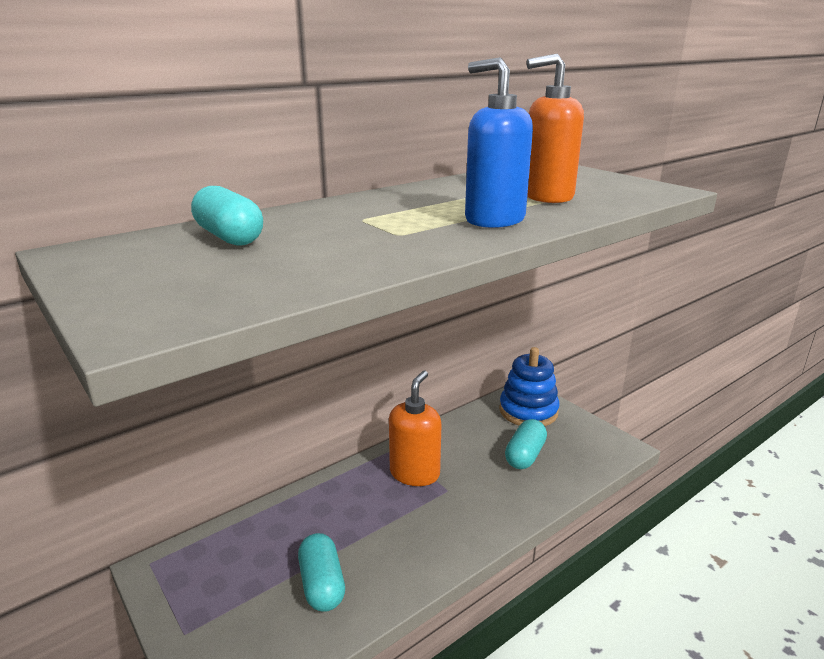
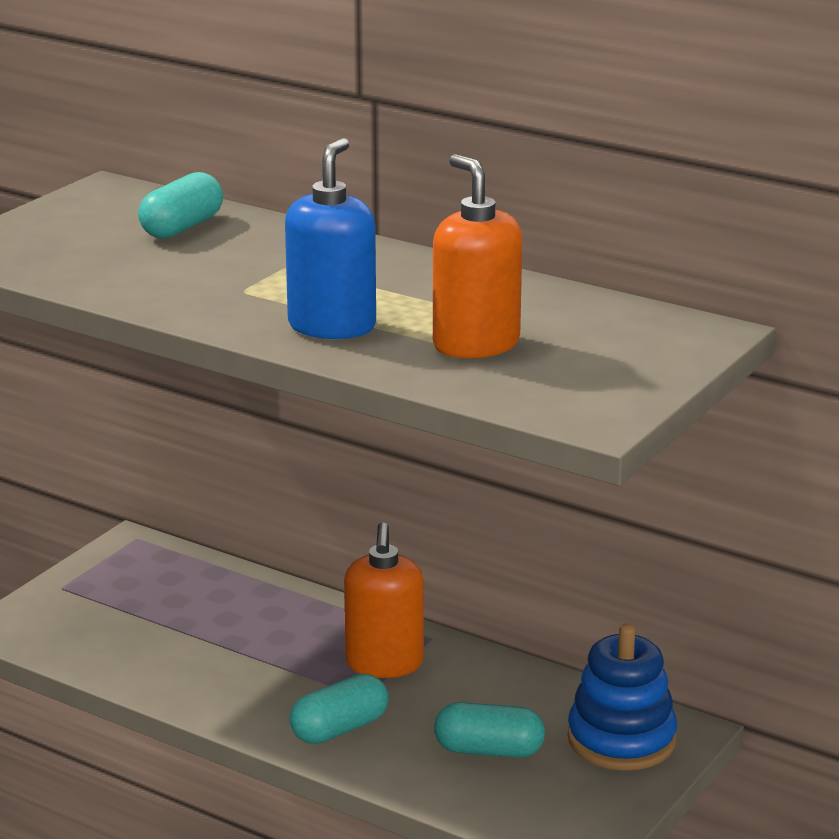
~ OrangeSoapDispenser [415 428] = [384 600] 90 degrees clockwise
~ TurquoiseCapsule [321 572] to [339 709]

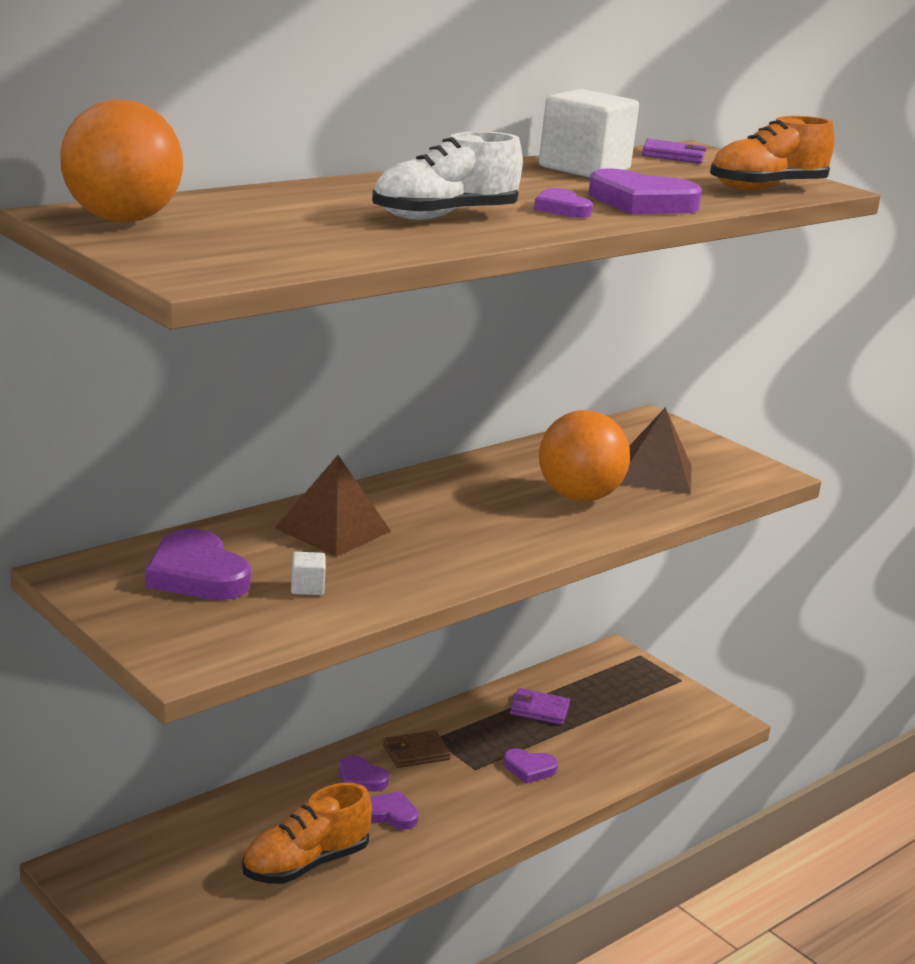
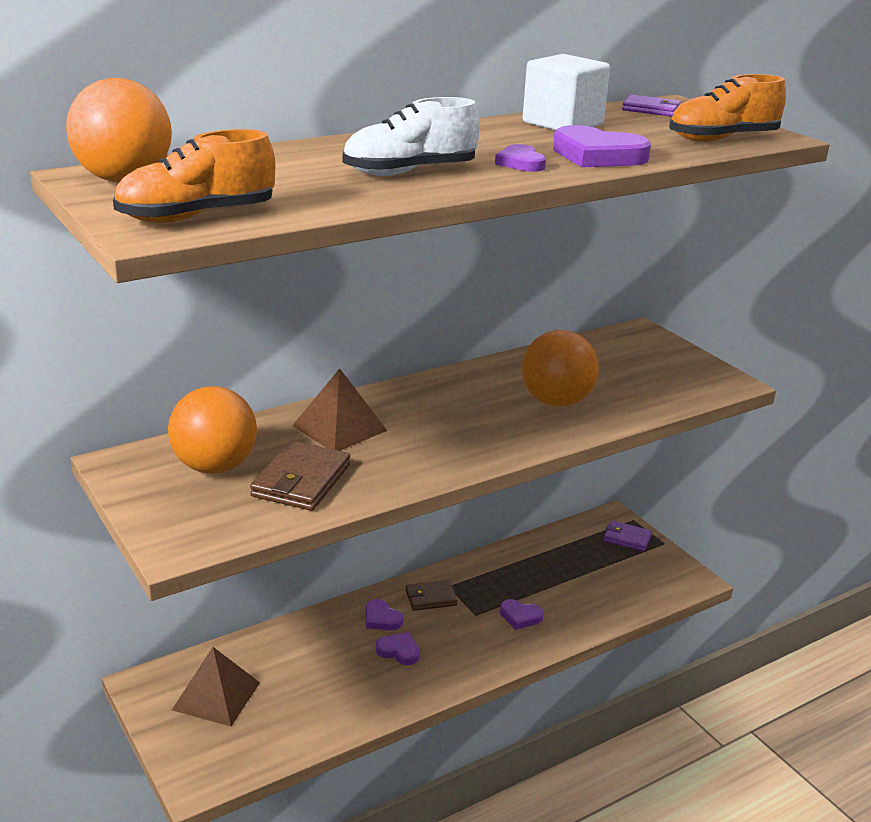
~ BrownPyramid [656 450] to [216 686]
~ PurpleHeart [198 564] to OrangeBall [212 430]
~ WhiteCube [308 573] to BrownWallet [300 476]
~ PurpleWallet [540 706] to [627 536]
~ OrangeShoe [307 833] to [194 176]

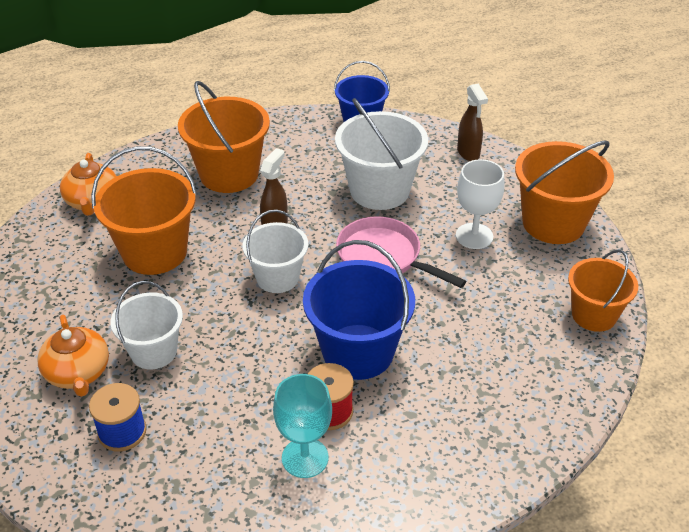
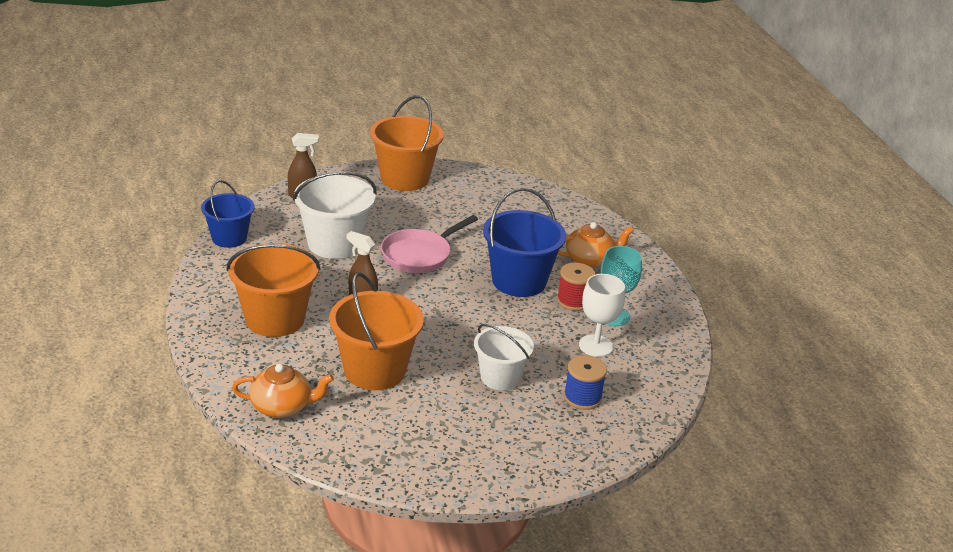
~ WhiteGoblet [480 204] to [602 315]
- WhiteBucket [275 251]
- OrangeBucket [603 291]
~ OrangeTeapot [73 356] to [596 245]

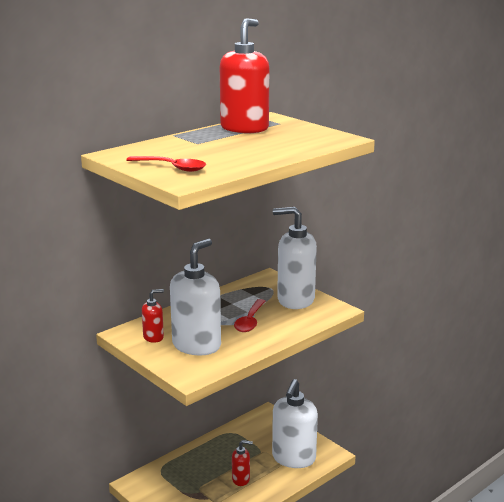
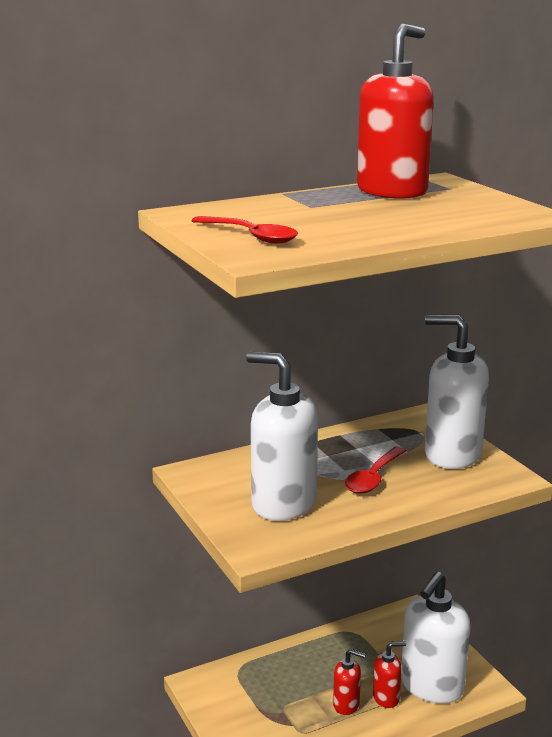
~ WhiteSoapDispenser [195 297] = [282 436] 105 degrees counterclockwise
~ RedSoapDispenser [153 316] to [389 674]

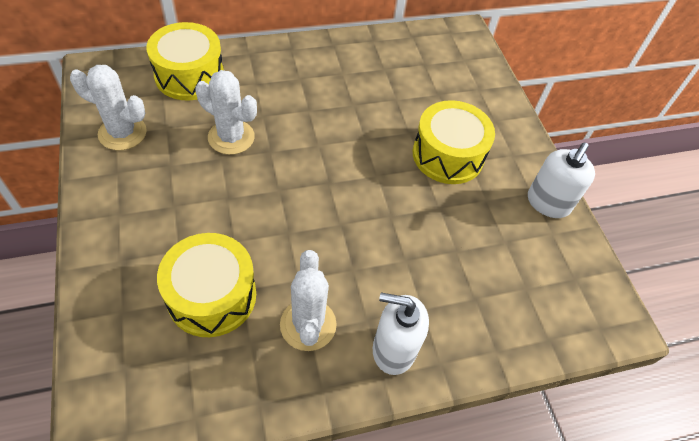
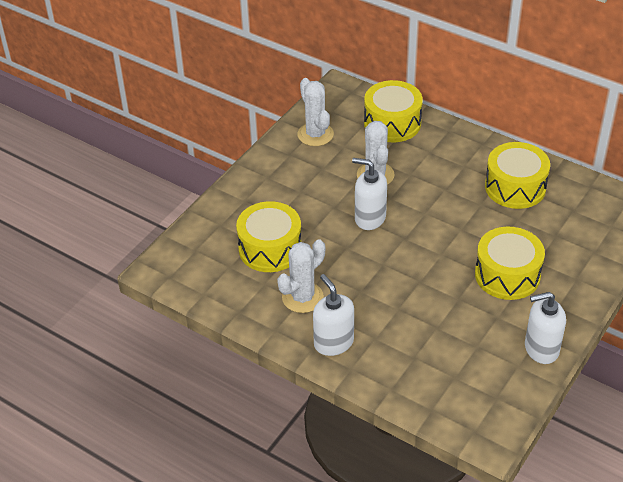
+ YellowDrum [517 175]
+ WhiteSoapDispenser [369 194]

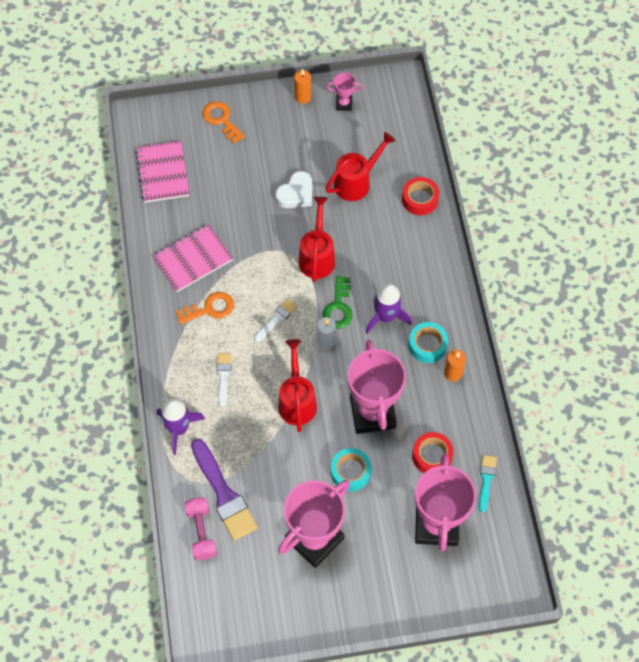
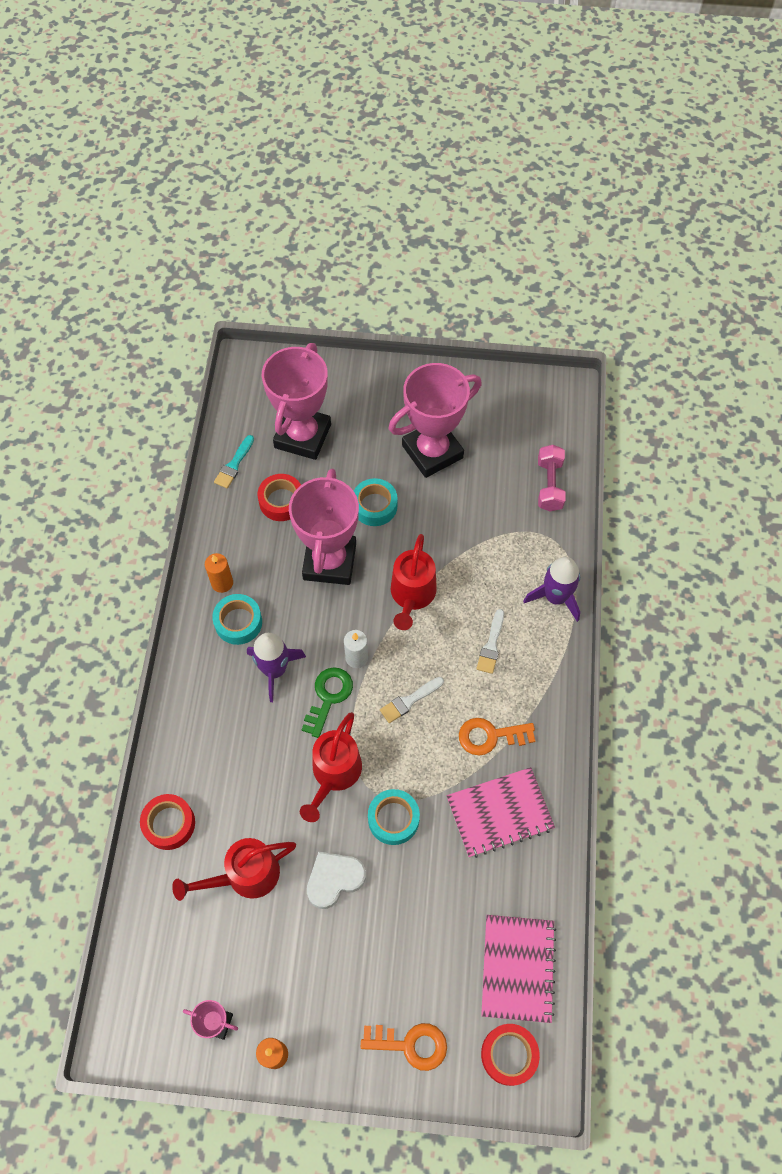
~ OrangeKey [224 122] = [404 1047] 60 degrees counterclockwise
- PurpleBrush [224 490]
+ TurquoiseTape [394 817]
+ RedTape [510 1055]

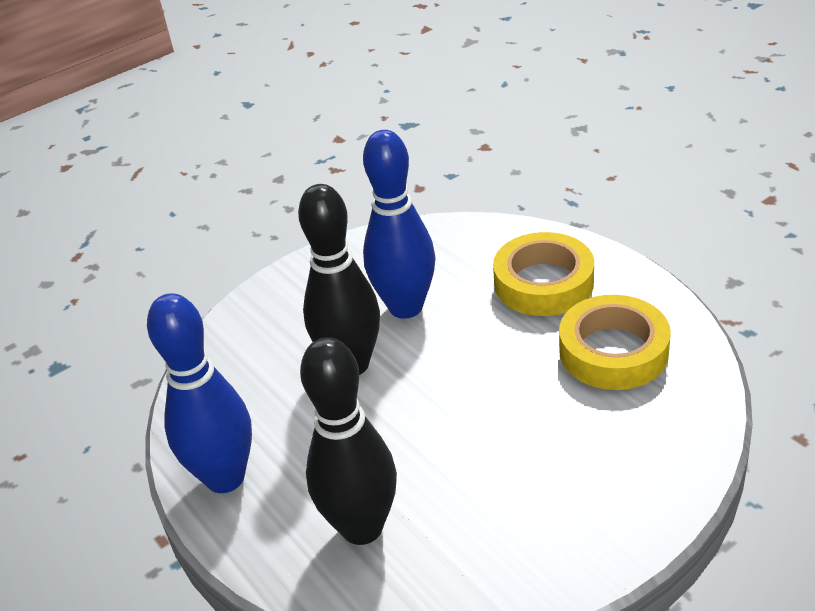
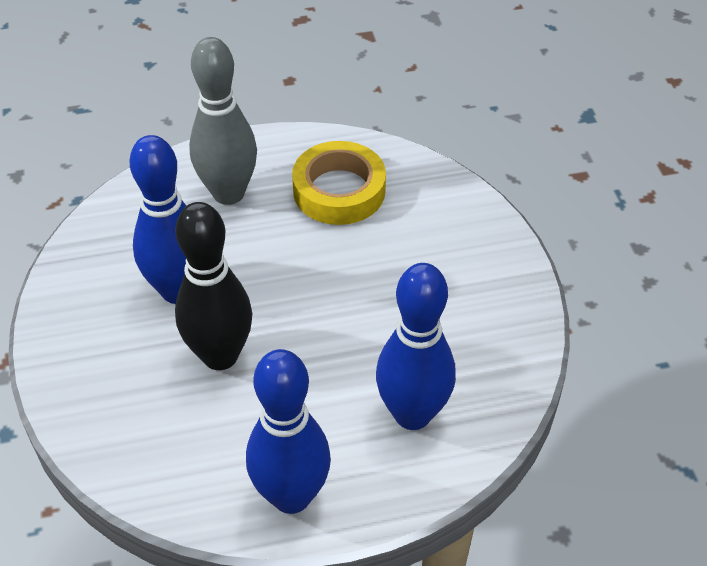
~ YellowTape [543 274] to GreyBowlingPin [223 121]
~ BlackBowlingPin [348 441] to BlueBowlingPin [416 346]

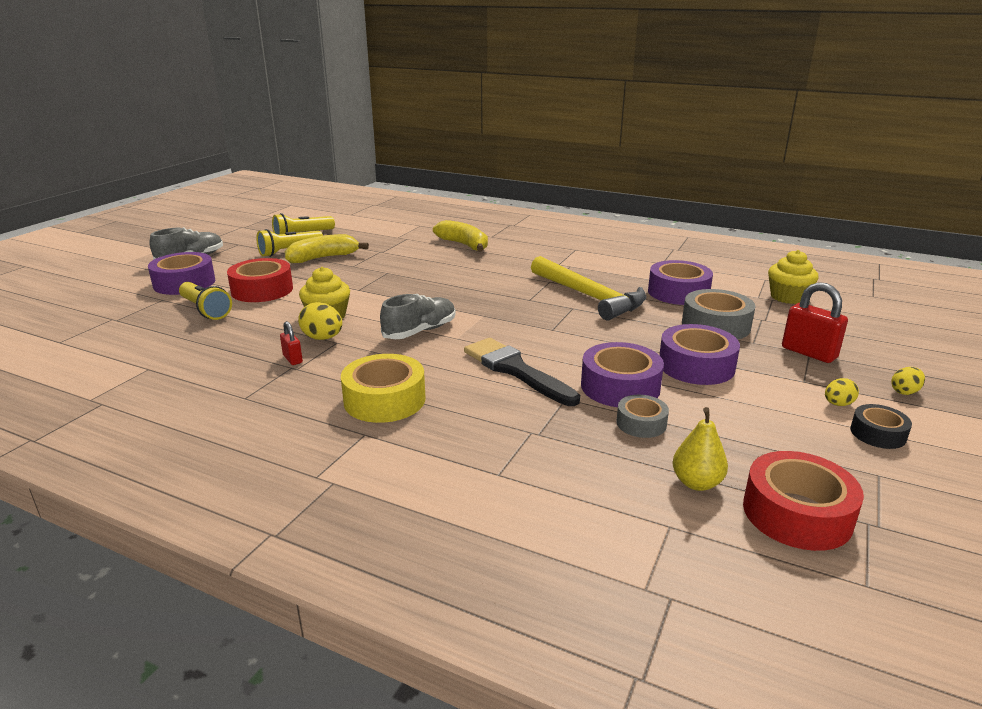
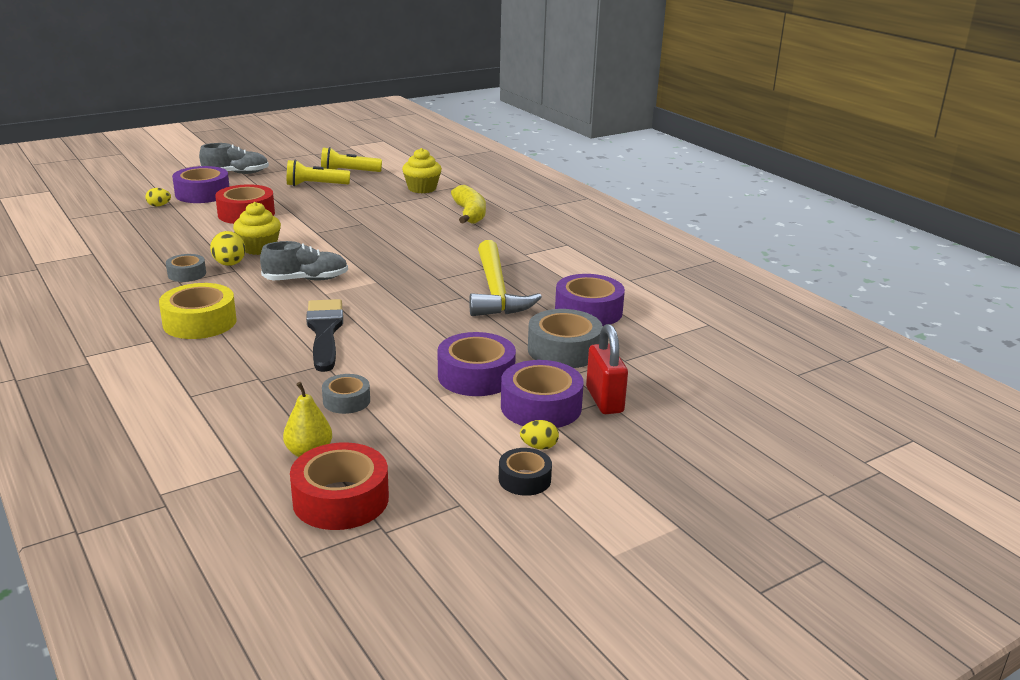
- YellowBanana [327 248]
~ YellowCupcake [793 277] to [422 170]
- YellowFlashlight [205 301]
~ RedPadlock [291 343] to GreyTape [186 268]
~ PurpleTape [622 374] to [542 394]
~ YellowEgg [908 381] to [158 197]

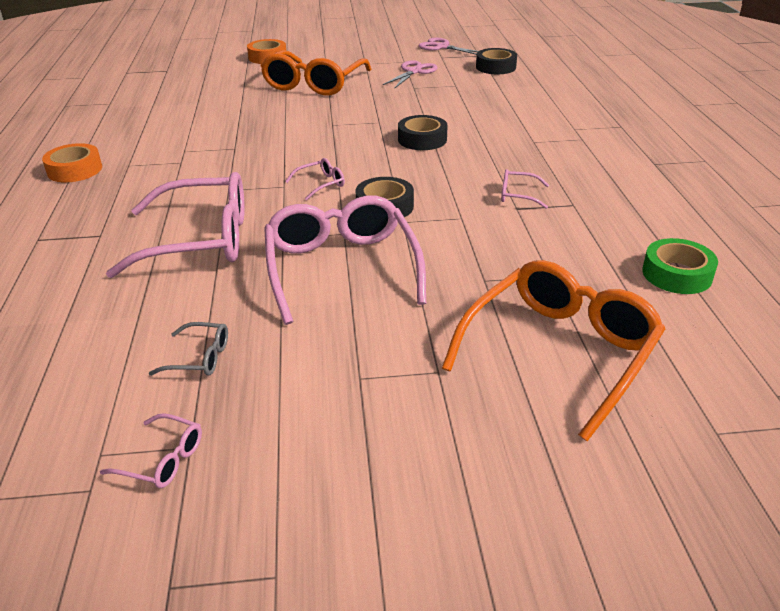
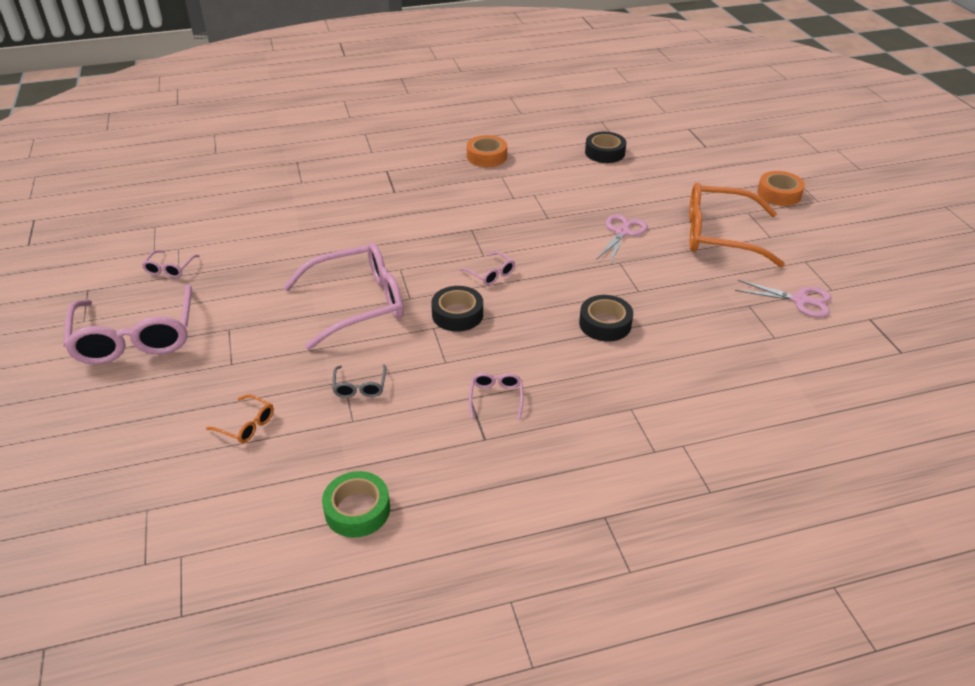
~ PinkScissors [448 46] to [622 238]
~ BlackTape [496 61] to [605 147]
~ PinkGlasses [175 225] to [127 324]
~ OrangeGlasses [553 350] = [240 418] x0.42
~ GreyGlasses [188 349] to [359 381]

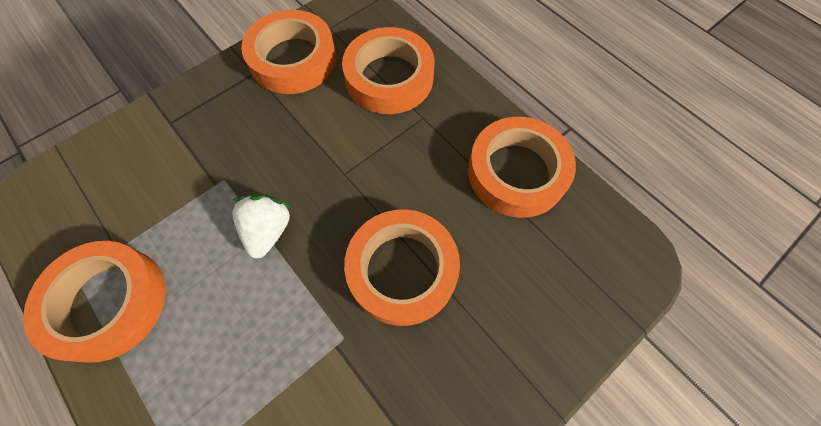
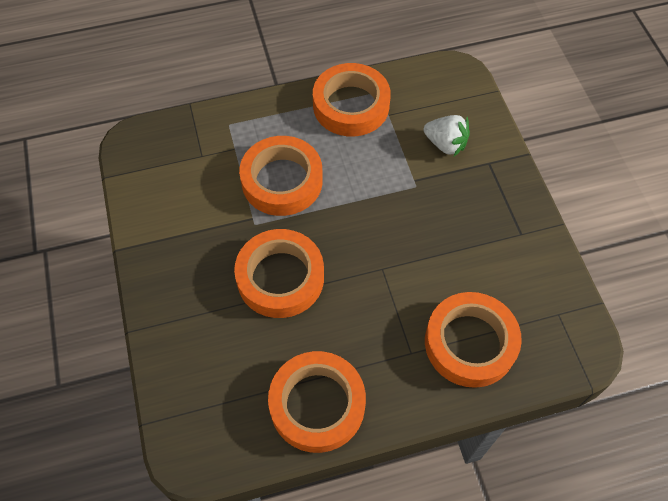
~ OrangeTape [288 52] to [281 176]
~ WhiteStrawberry [261 226] to [447 135]

